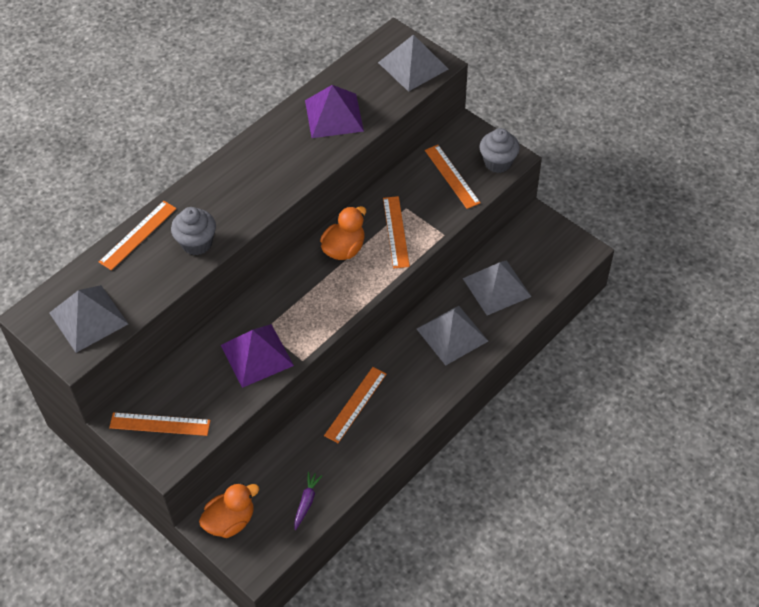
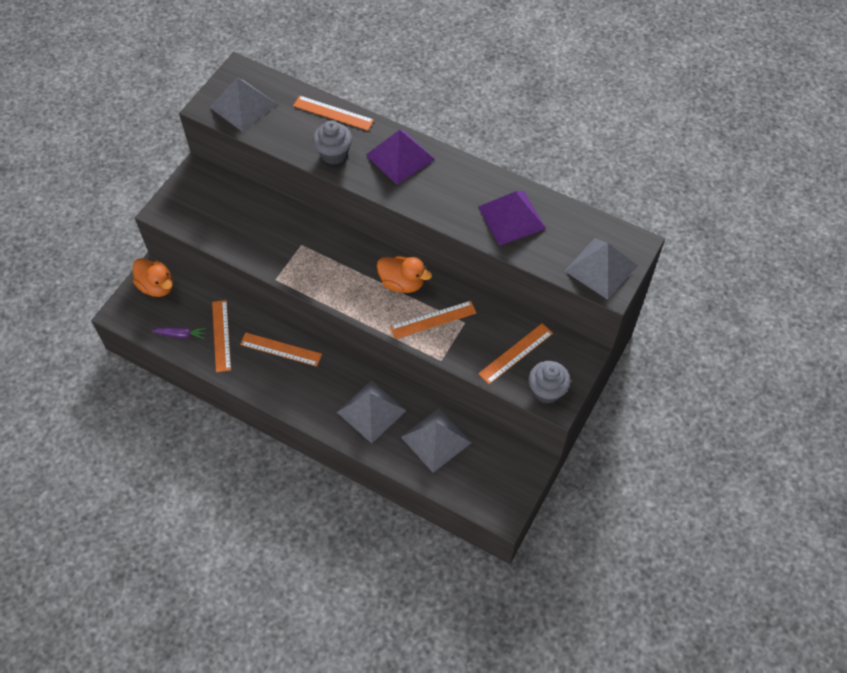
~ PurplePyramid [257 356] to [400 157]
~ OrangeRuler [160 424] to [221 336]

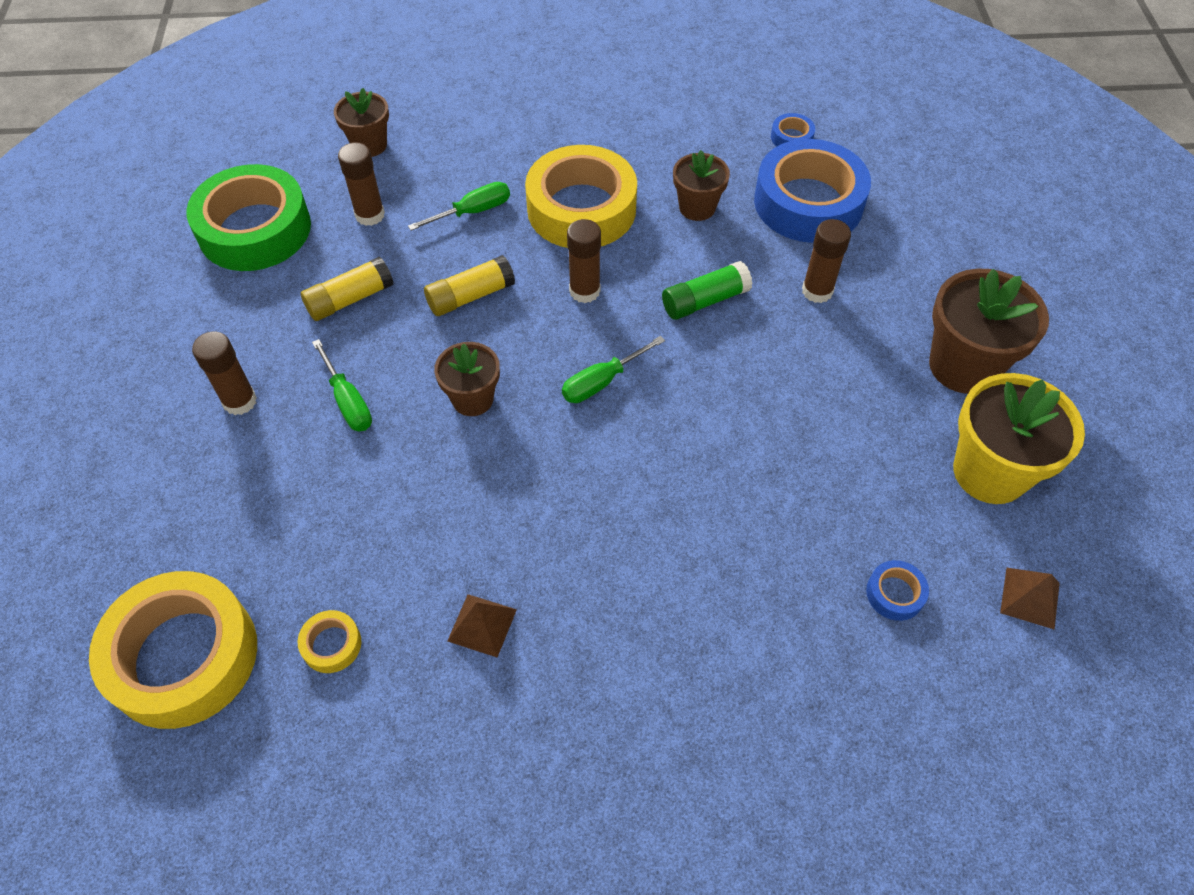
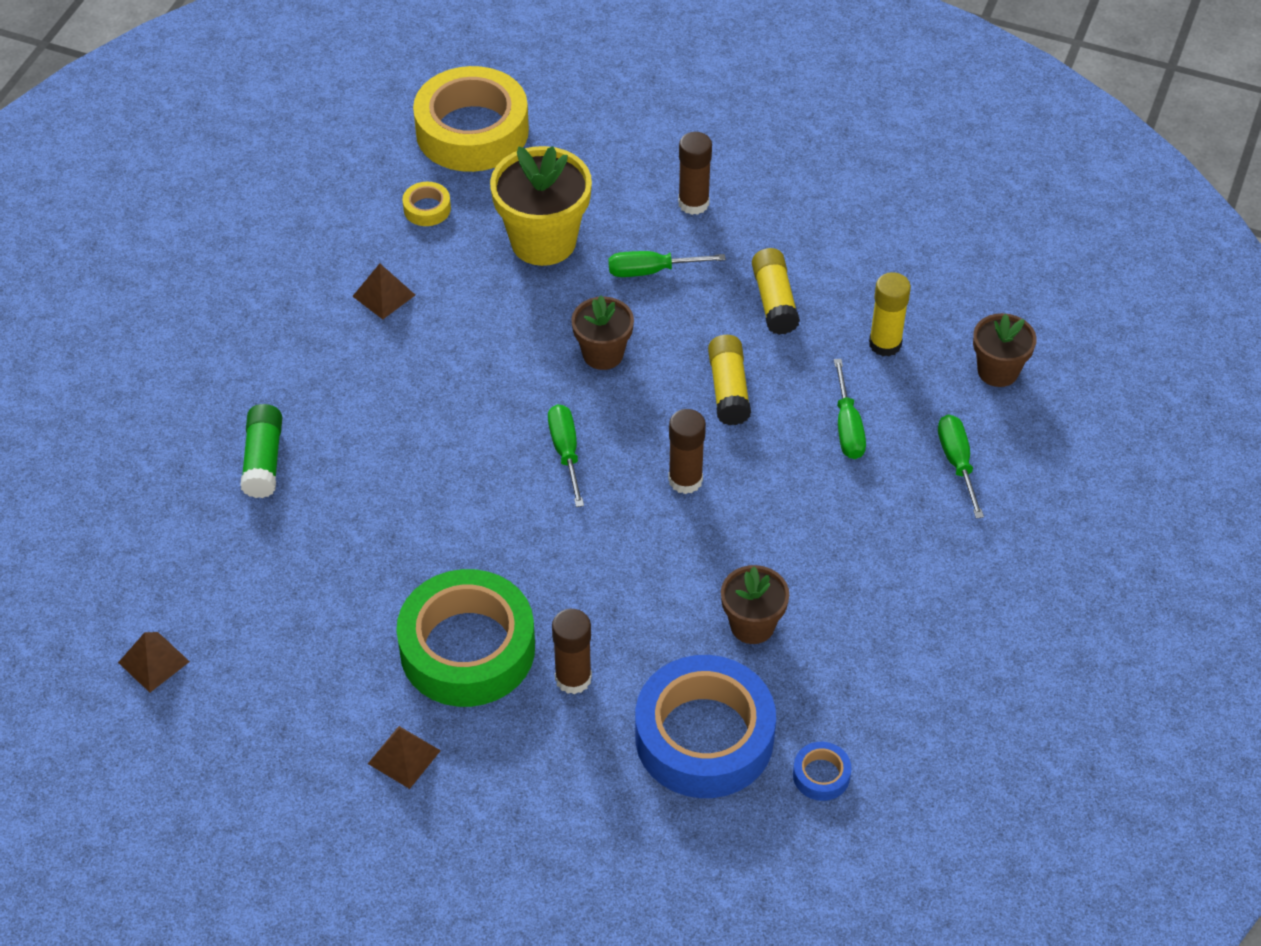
~ BrownGlueStick [361 184] to YellowGlueStick [890 314]
- YellowTape [581 196]
~ GreenTape [248 217] to [465 638]
~ GreenGlueStick [707 290] to [261 451]
~ BrownFlowerPot [989 331] to BrownPyramid [404 757]
~ YellowFlowerPot [1019 438] to [541 206]
- BlueTape [897 590]
+ GreenScrewdriver [961 467]

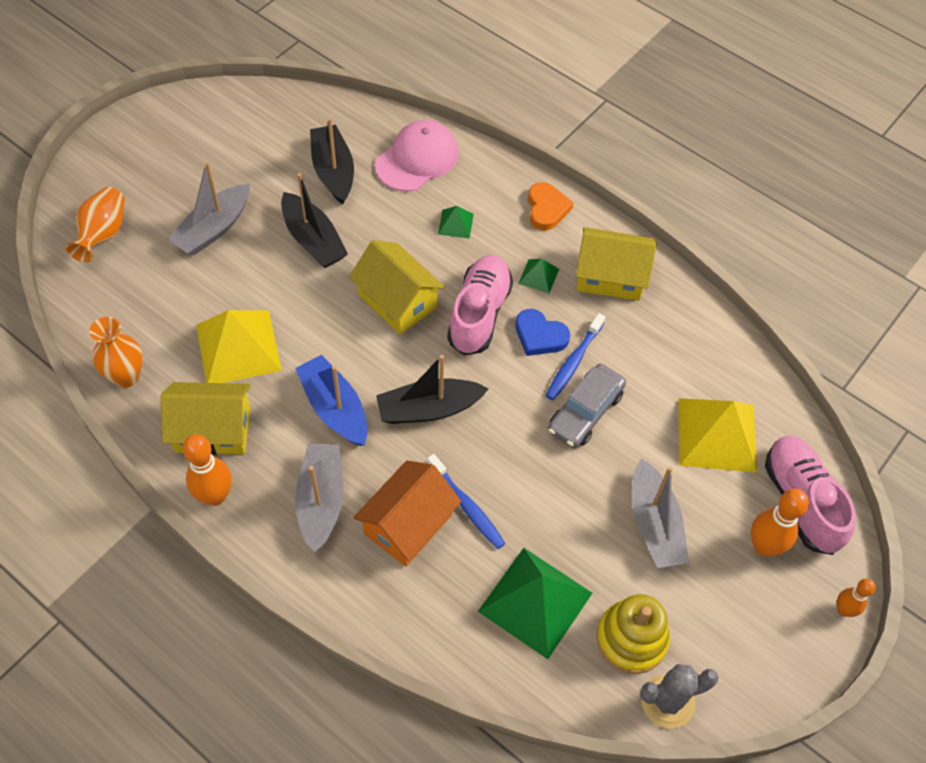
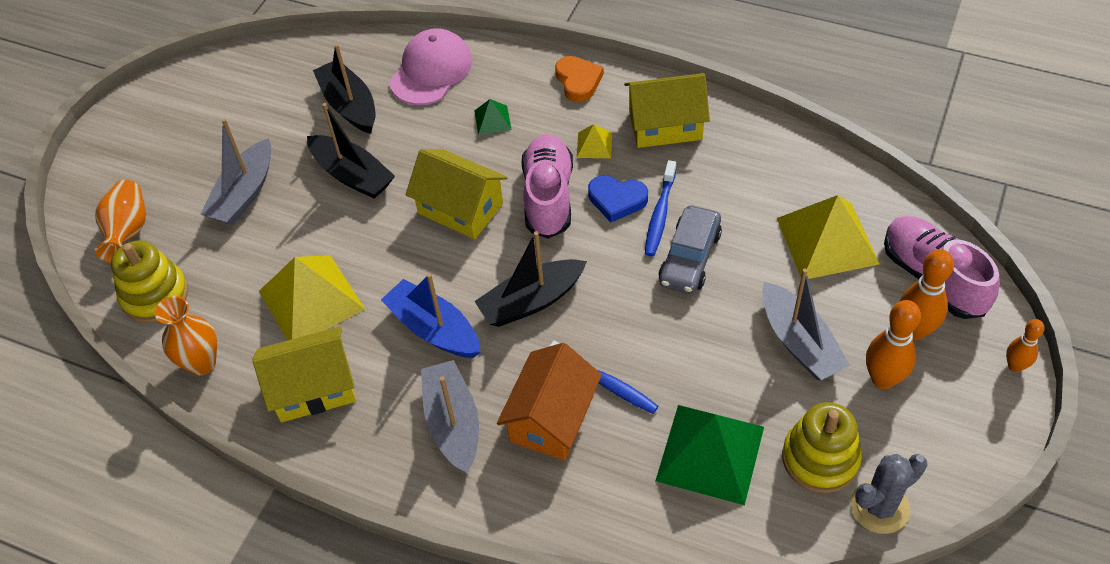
~ GreenPyramid [538 276] to YellowPyramid [594 141]
~ OrangeBowlingPin [207 470] to [893 344]
+ YellowStackingToy [149 282]

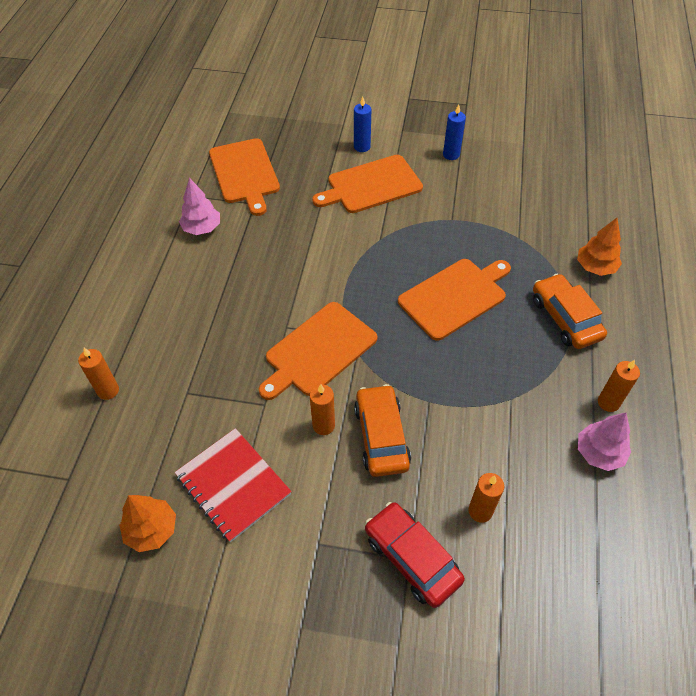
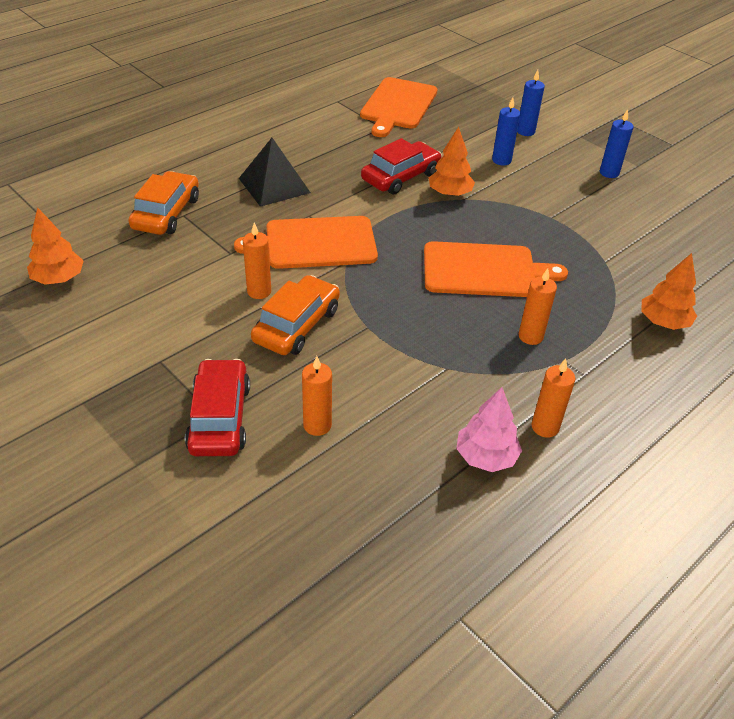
~ OrangeCuttingBoard [367 184] to BlueCandle [506 131]
- PinkTree [199 206]
~ OrangeCar [570 311] to [163 203]
~ OrangeCandle [98 374] to [538 306]
- RedNotebook [233 485]
+ OrangeTree [452 162]
+ BlackPyramid [275 172]
+ RedCar [401 166]

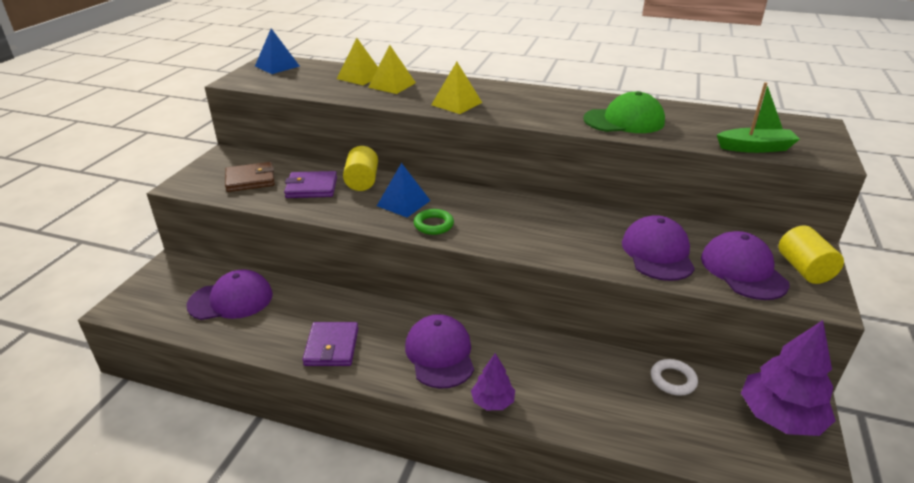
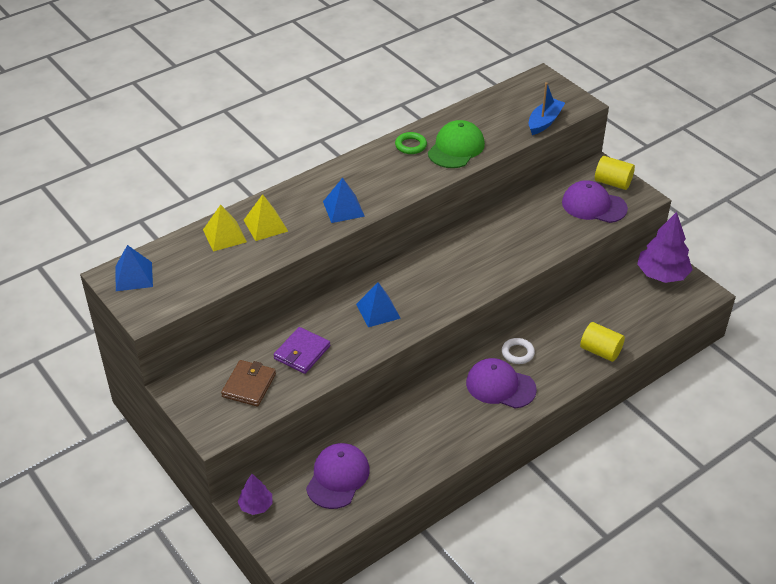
~ YellowPyramid [456 88] to BluePyramid [344 200]
~ GreenBoat [758 117] to BlueBoat [547 108]
~ YellowCylinder [360 168] to [602 342]
~ GreenRing [434 222] to [411 143]
- PurpleCap [658 248]
- PurpleWallet [330 344]
~ PurpleTree [493 381] to [255 494]
~ WhiteRing [674 377] to [518 351]

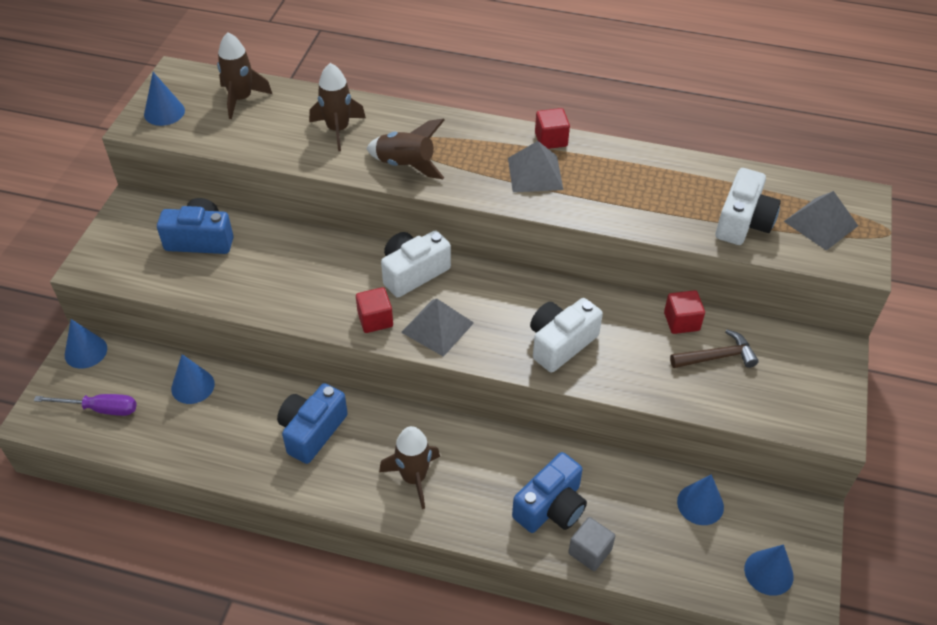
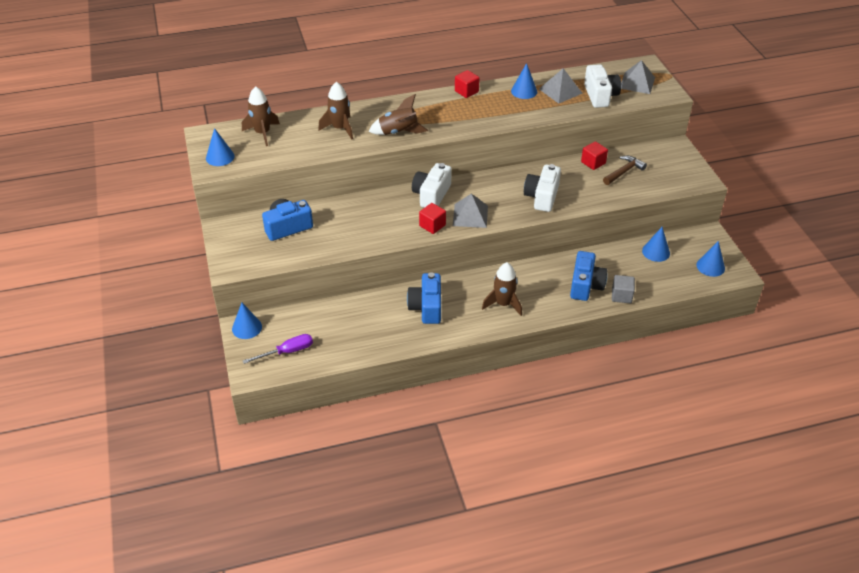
~ GreyPyramid [535 166] to [561 86]
~ BlueCone [193 379] to [524 81]

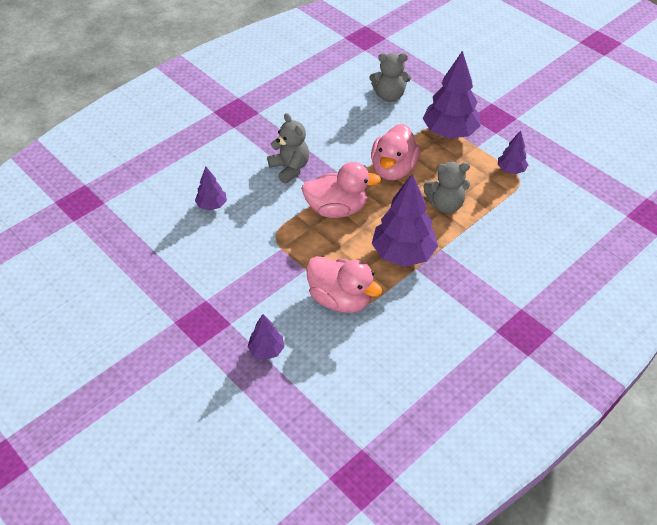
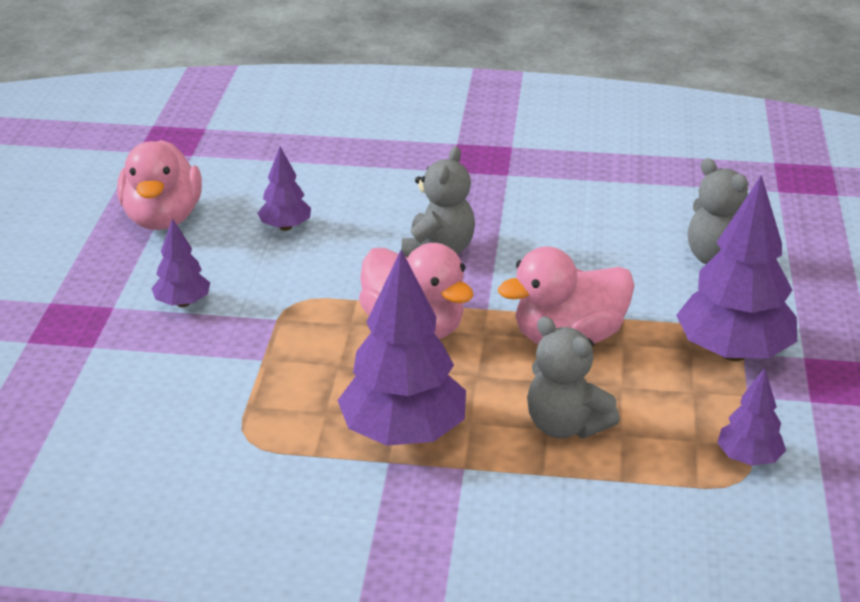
~ PinkDuck [344 284] to [159 185]
~ PurpleTree [266 337] to [180 262]

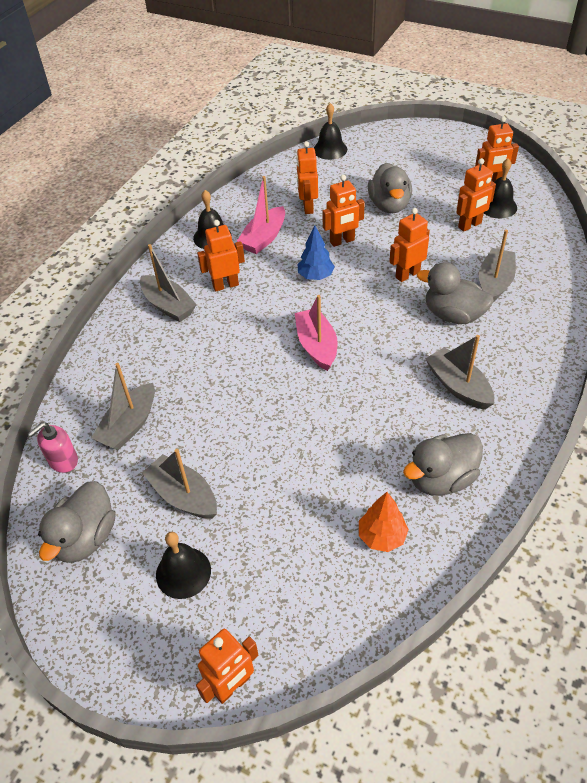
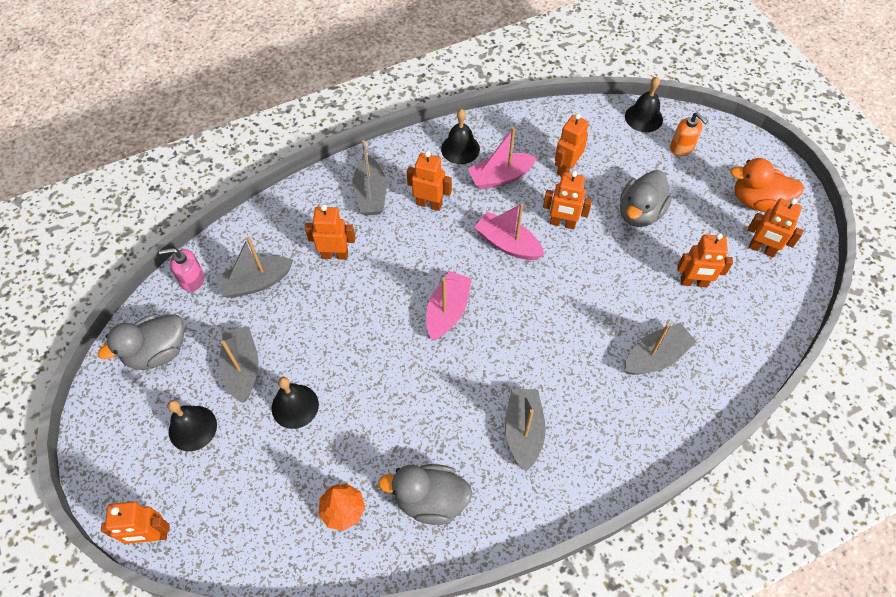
~ BlackBell [500 188] to [295 403]
~ OrangeRobot [409 245] to [330 232]
~ BlueTree [316 252] to PinkBoat [509 231]
- GreyDuck [455 293]
+ OrangeSoapDispenser [689 134]
+ OrangeDuck [767 185]

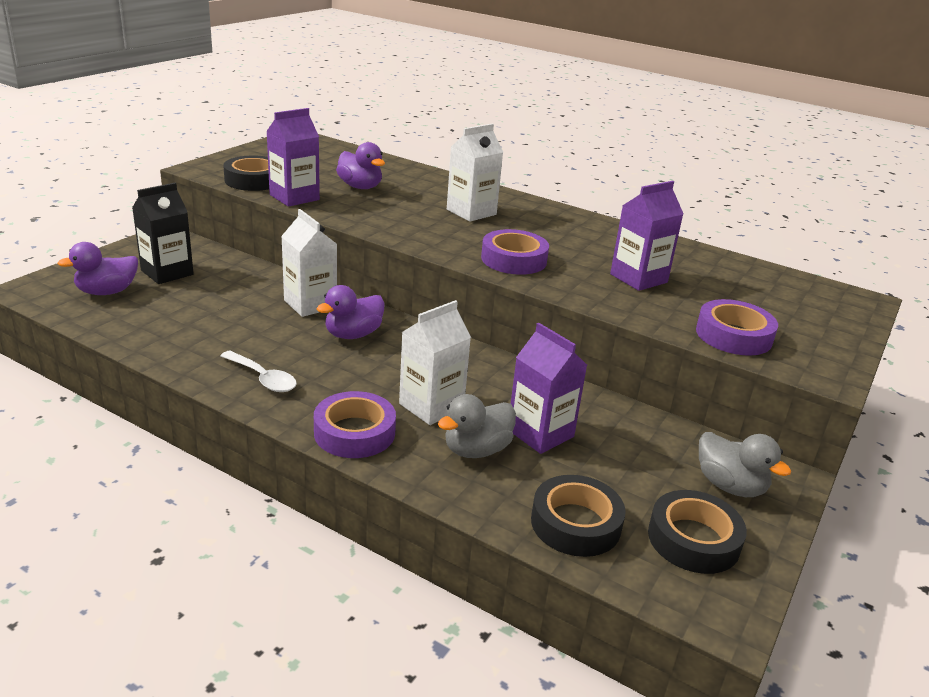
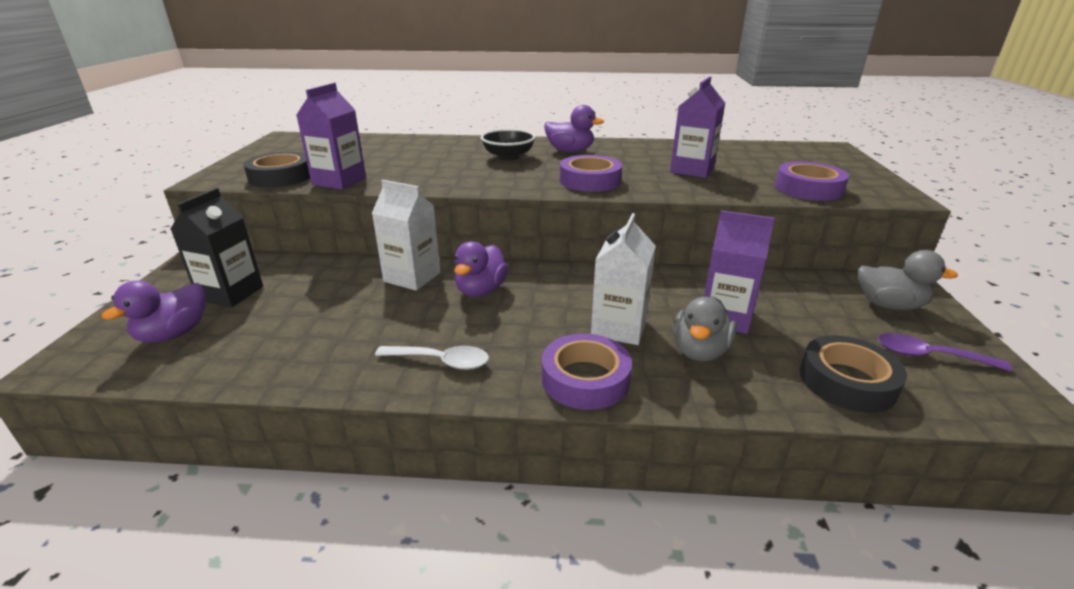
~ WhiteCarton [475 173] to BlackBowl [508 145]
~ PurpleDuck [360 165] to [574 128]
~ BlackTape [697 532] to PurpleSpoon [945 352]

